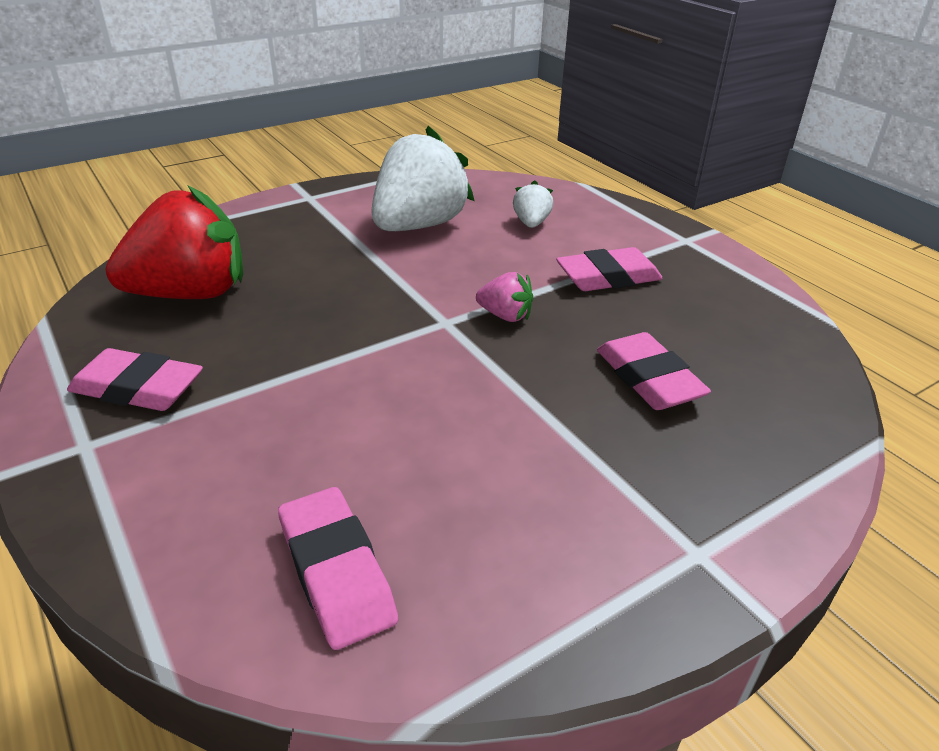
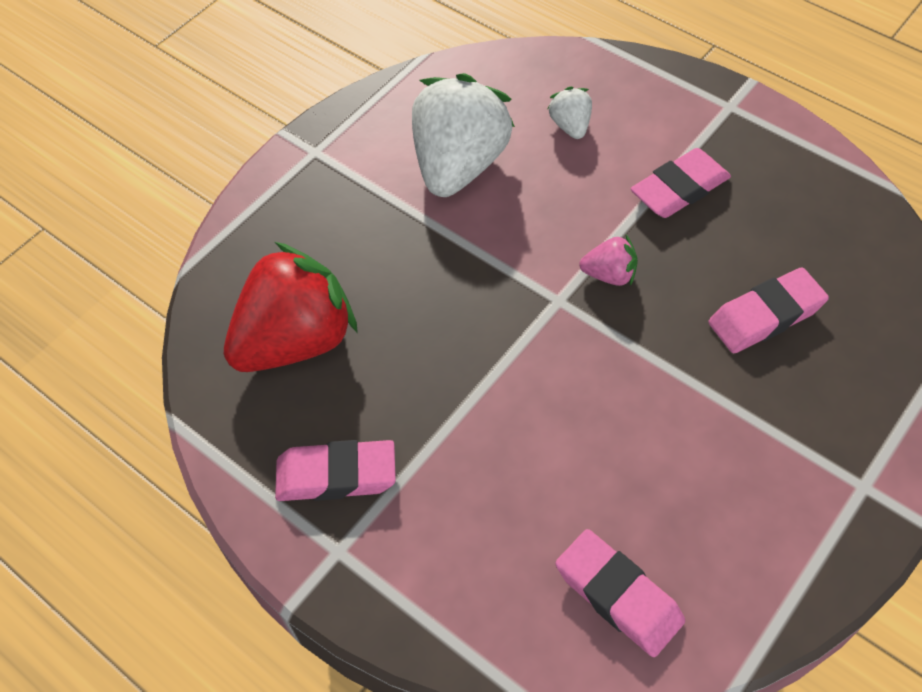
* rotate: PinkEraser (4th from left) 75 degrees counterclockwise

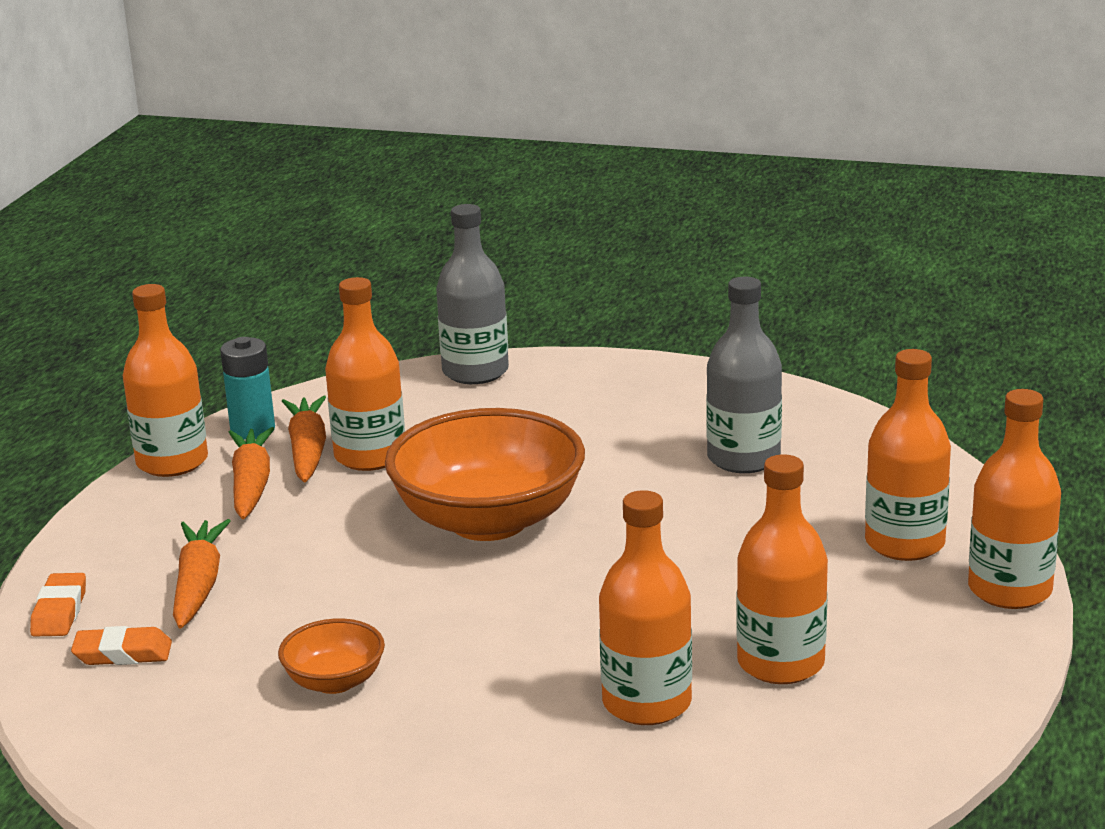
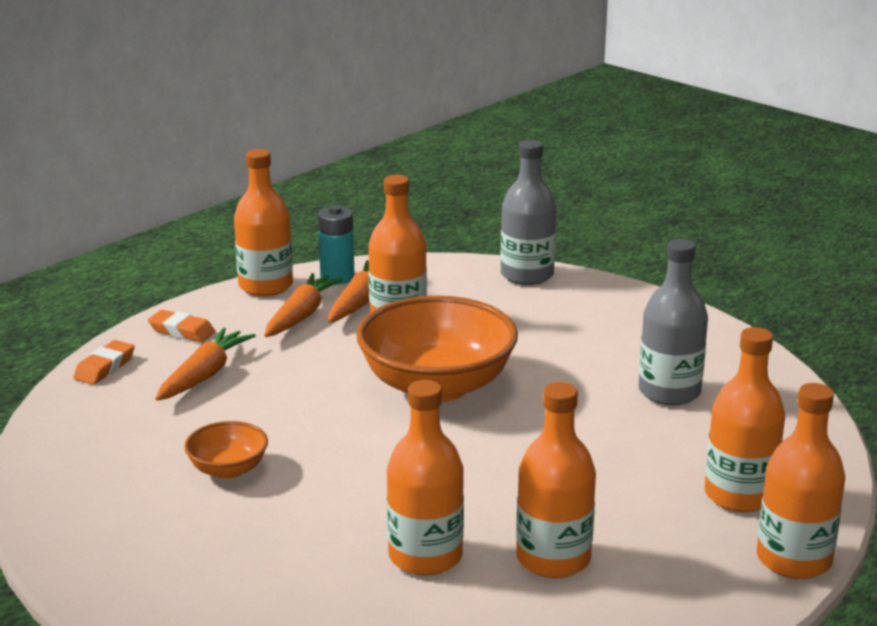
* move: OrangeEraser (2nd from left)

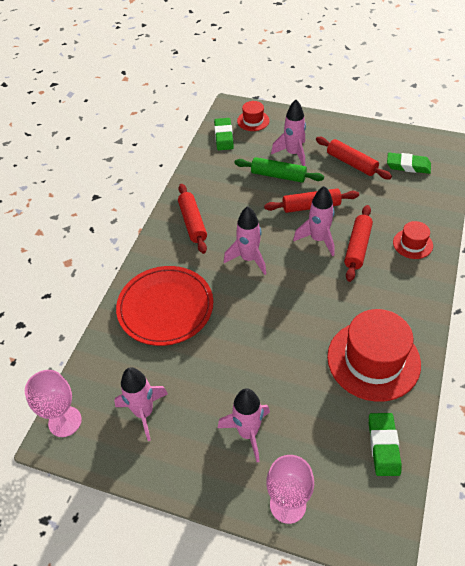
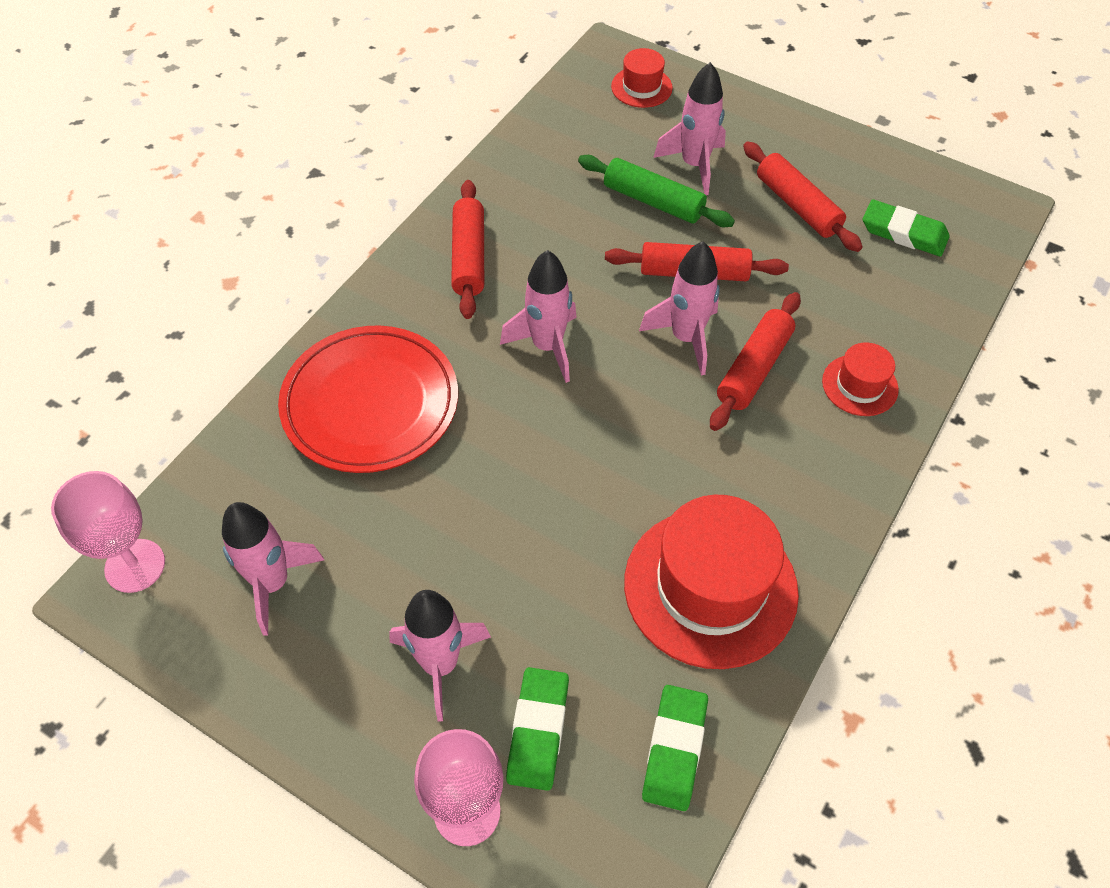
* move: GreenEraser (1st from left)

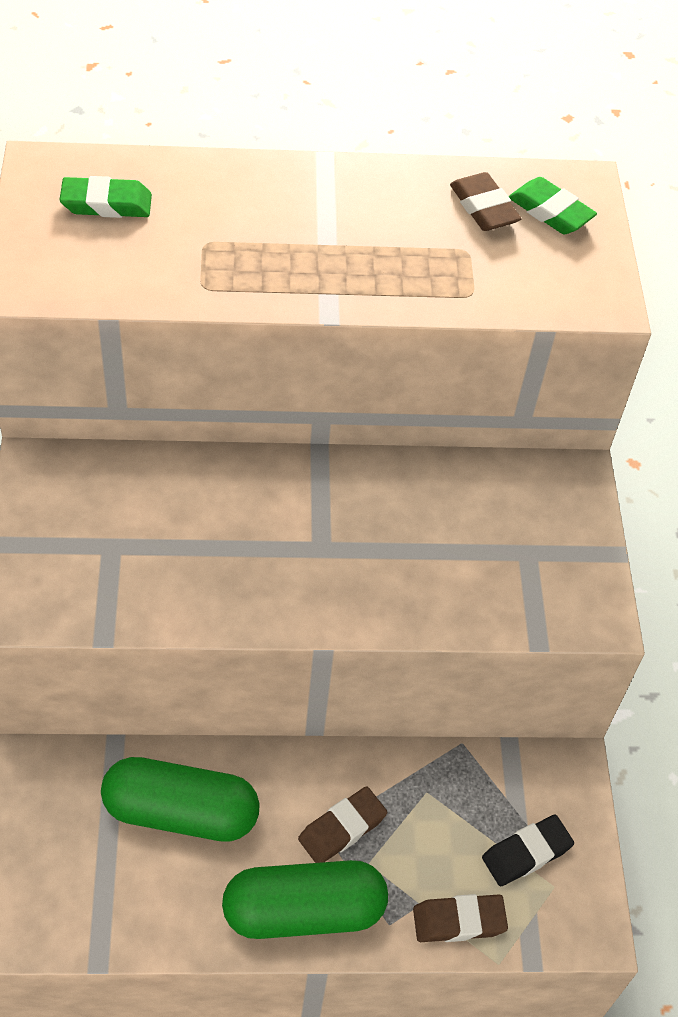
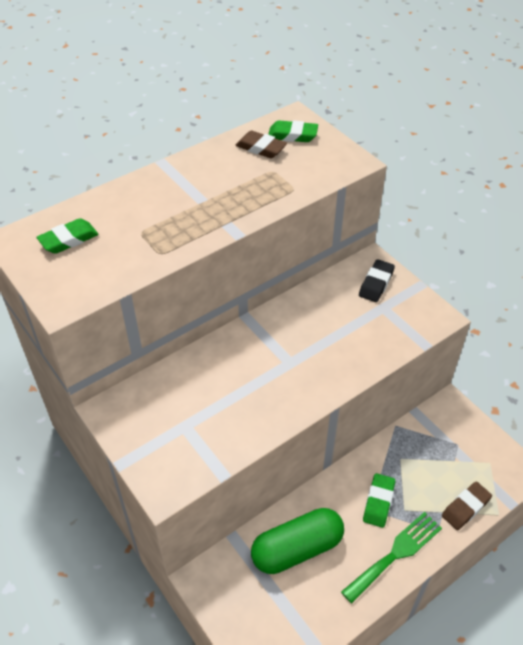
* recolor: BrownEraser (1st from left) to GreenEraser (3rd from left)
* move: BlackEraser
* replace: GreenCapsule (2nd from left) to GreenFork

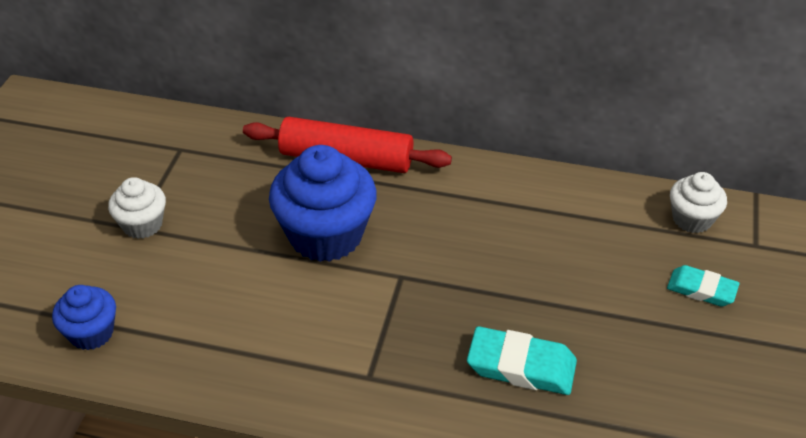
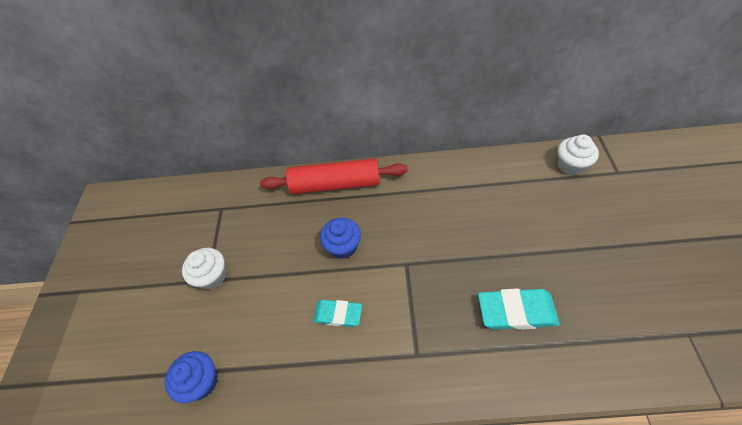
* resize: BlueCupcake (2nd from left) x0.54
* move: TurquoiseEraser (2nd from left in the first image) to TurquoiseEraser (1st from left)

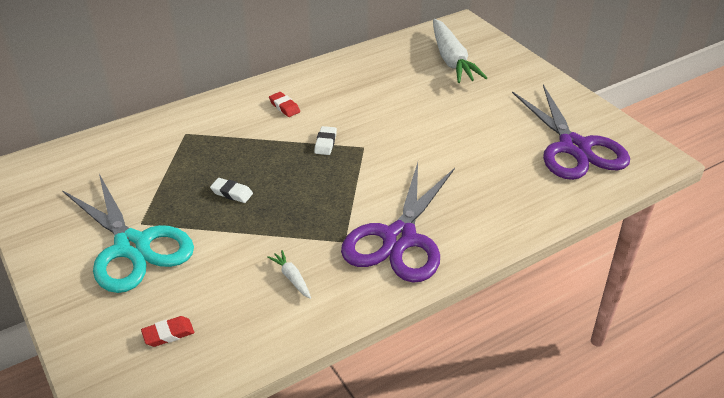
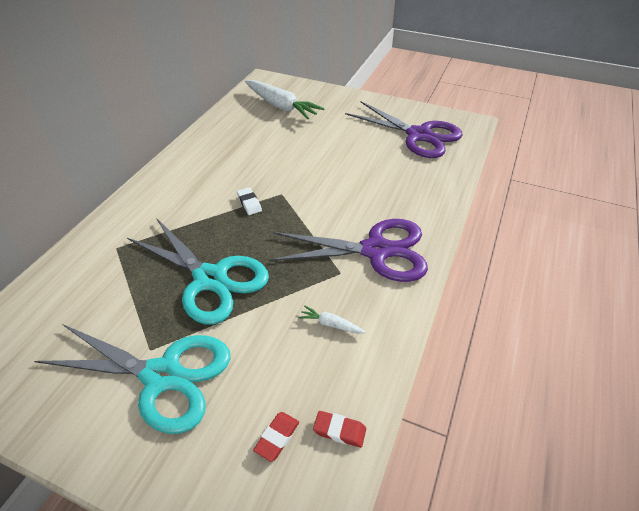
* move: RedEraser (2nd from left)
* rotate: PurpleScissors (1st from left) 75 degrees counterclockwise
* replace: WhiteEraser (1st from left) to TurquoiseScissors (2nd from left)

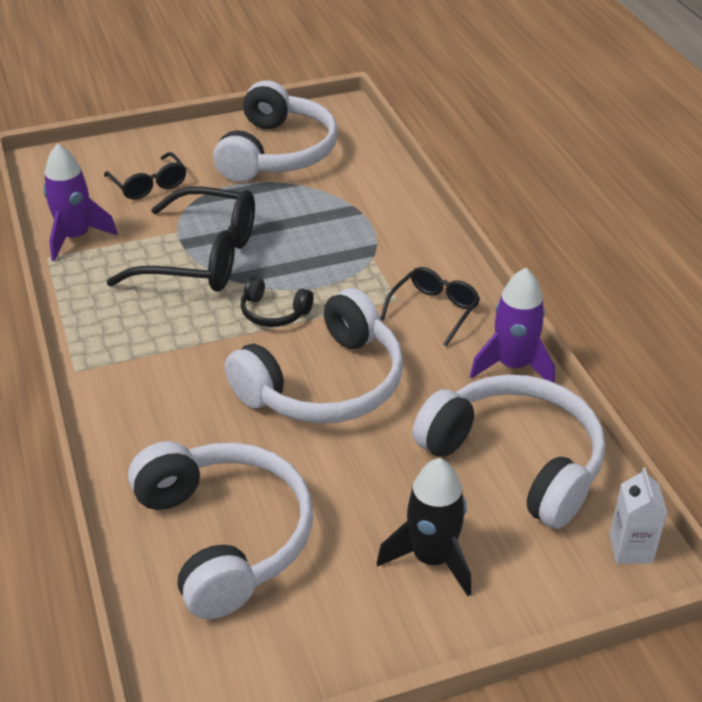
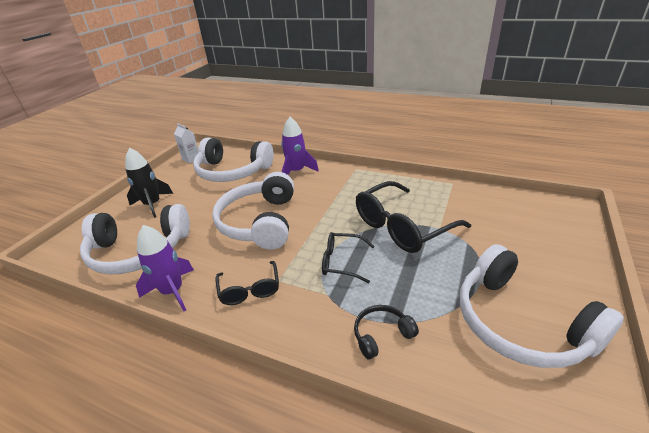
* move: PurpleRocket (1st from left in the first image) to PurpleRocket (2nd from left)
* move: BlackGlasses (1st from left in the first image) to BlackGlasses (2nd from left)
* move: BlackHeadphones
* move: WhiteCarton

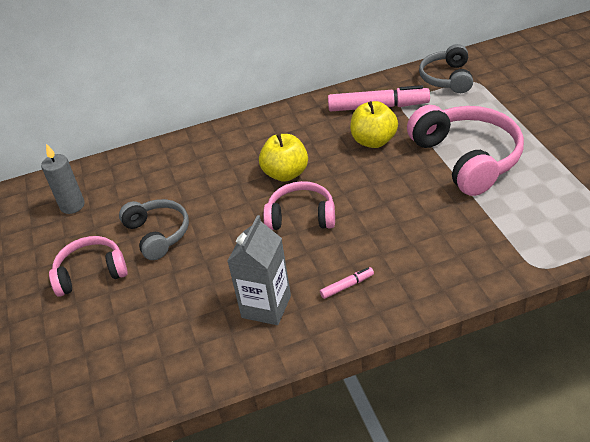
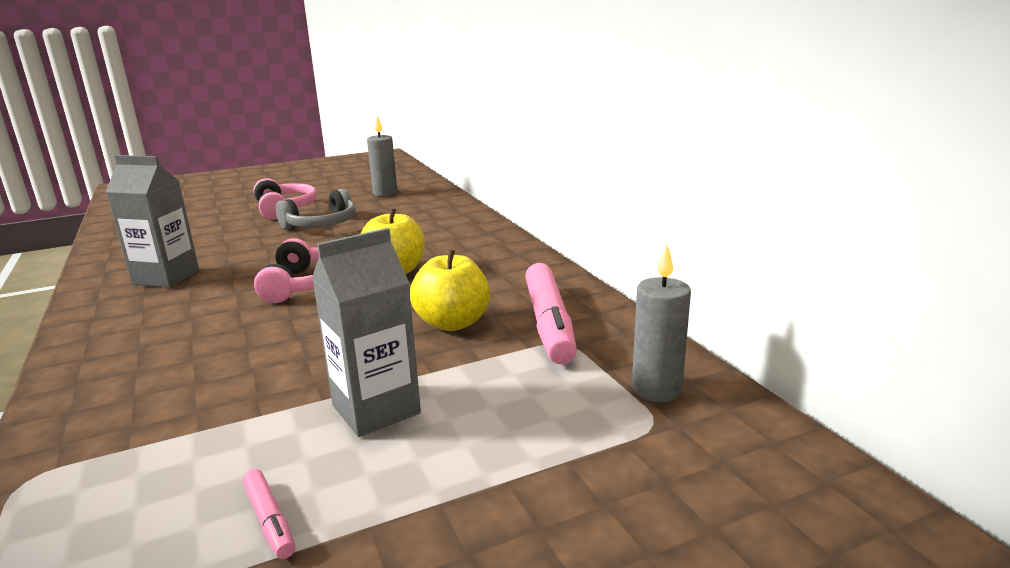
* replace: GreyHeadphones (2nd from left) to GreyCandle (2nd from left)
* replace: PinkHeadphones (3rd from left) to GreyCarton (2nd from left)
* move: PinkMarker (1st from left)

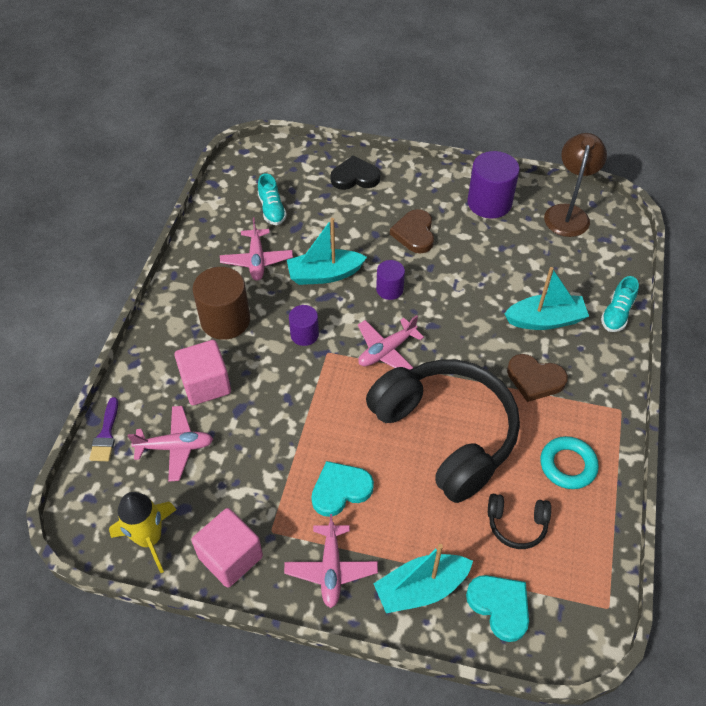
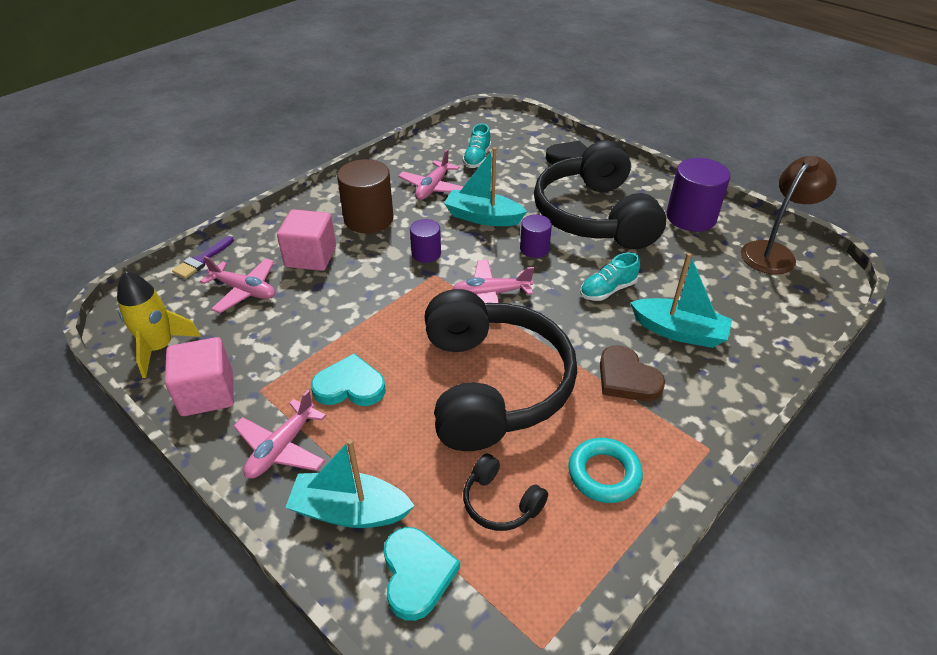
* replace: BrownHeart (1st from left) to BlackHeadphones (3rd from left)
* move: TurquoiseShoe (2nd from left)

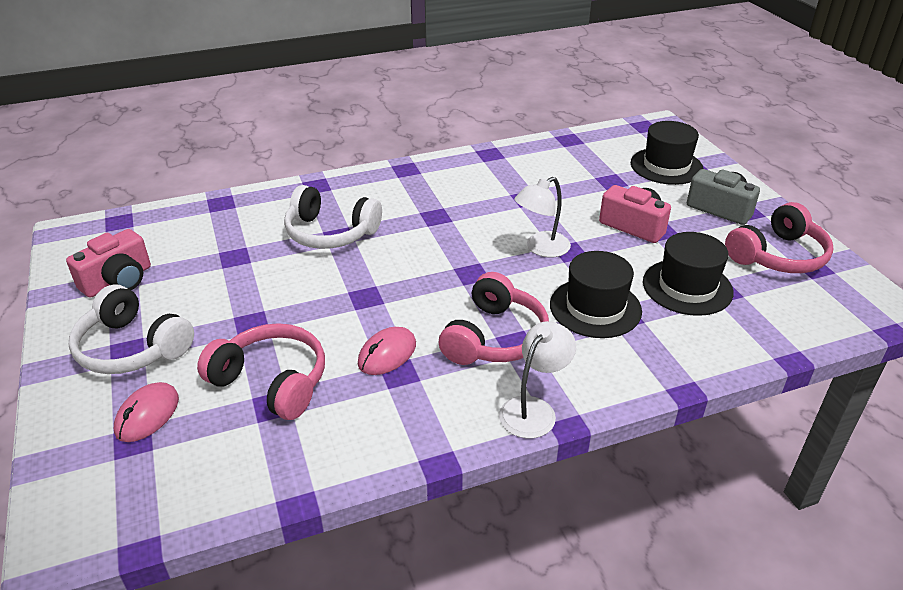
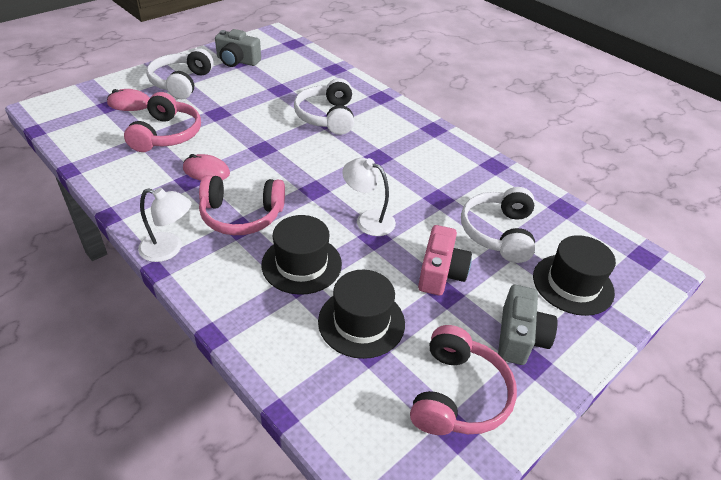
* rotate: PinkHeadphones (3rd from left) 105 degrees counterclockwise
* recolor: PinkCamera (1st from left) to GreyCamera (1st from left)
* insert: WhiteHeadphones (3rd from left)

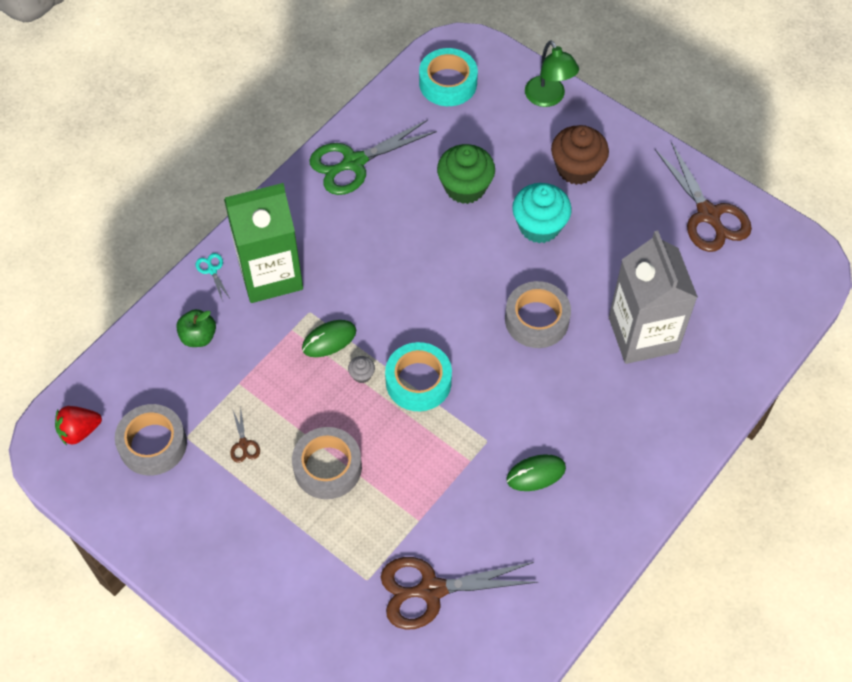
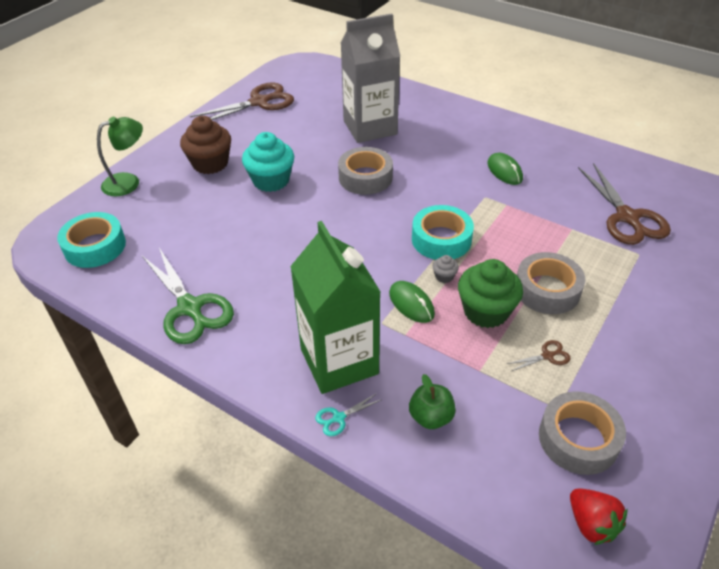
* move: GreenCupcake

